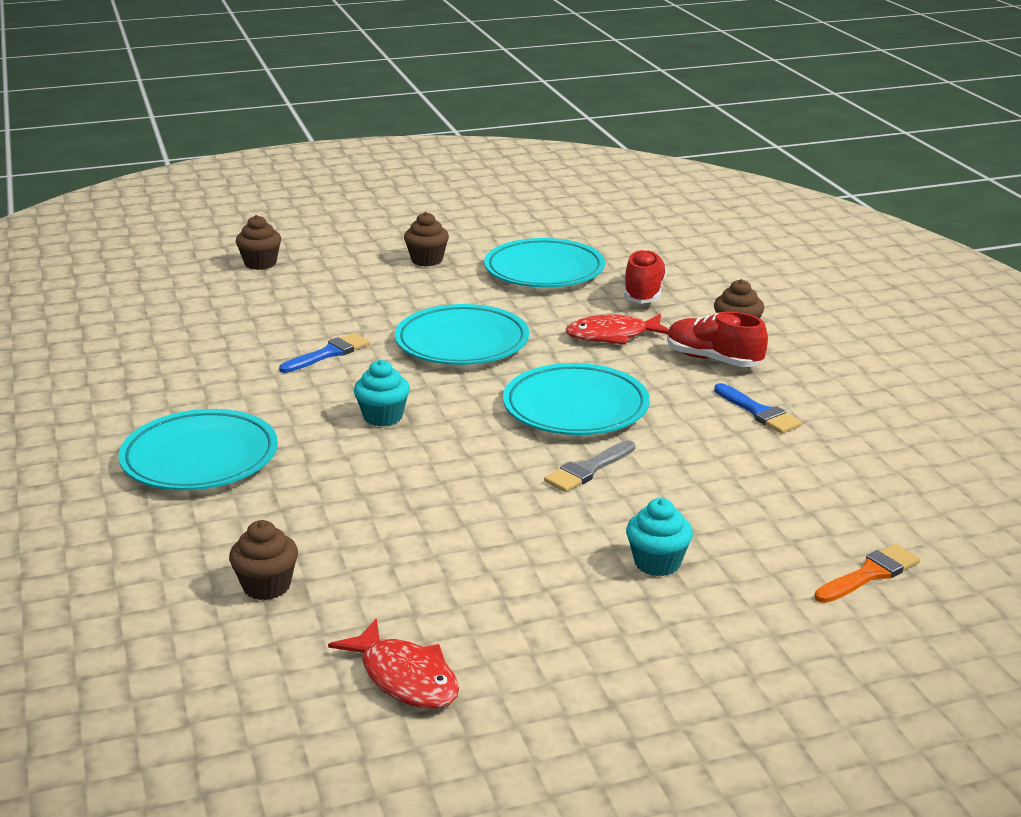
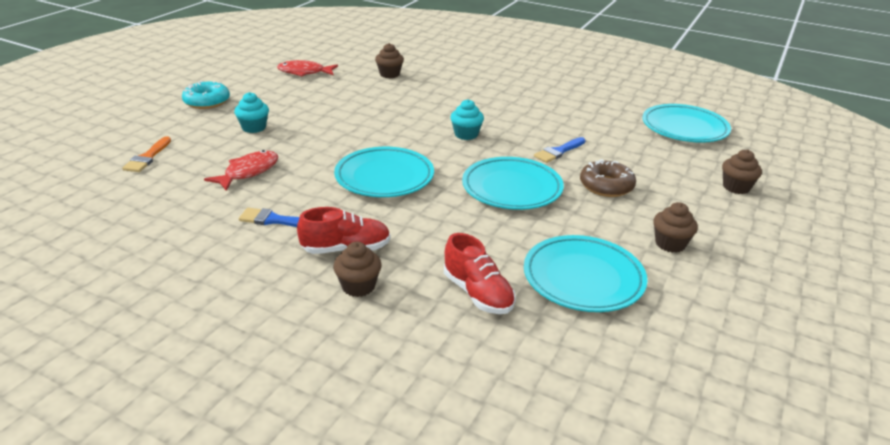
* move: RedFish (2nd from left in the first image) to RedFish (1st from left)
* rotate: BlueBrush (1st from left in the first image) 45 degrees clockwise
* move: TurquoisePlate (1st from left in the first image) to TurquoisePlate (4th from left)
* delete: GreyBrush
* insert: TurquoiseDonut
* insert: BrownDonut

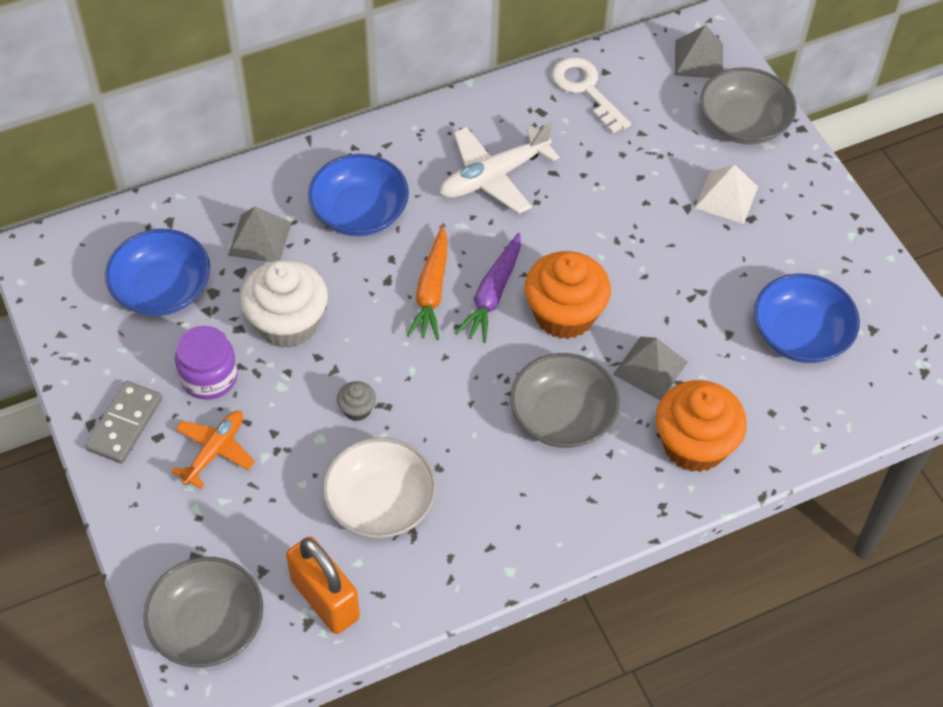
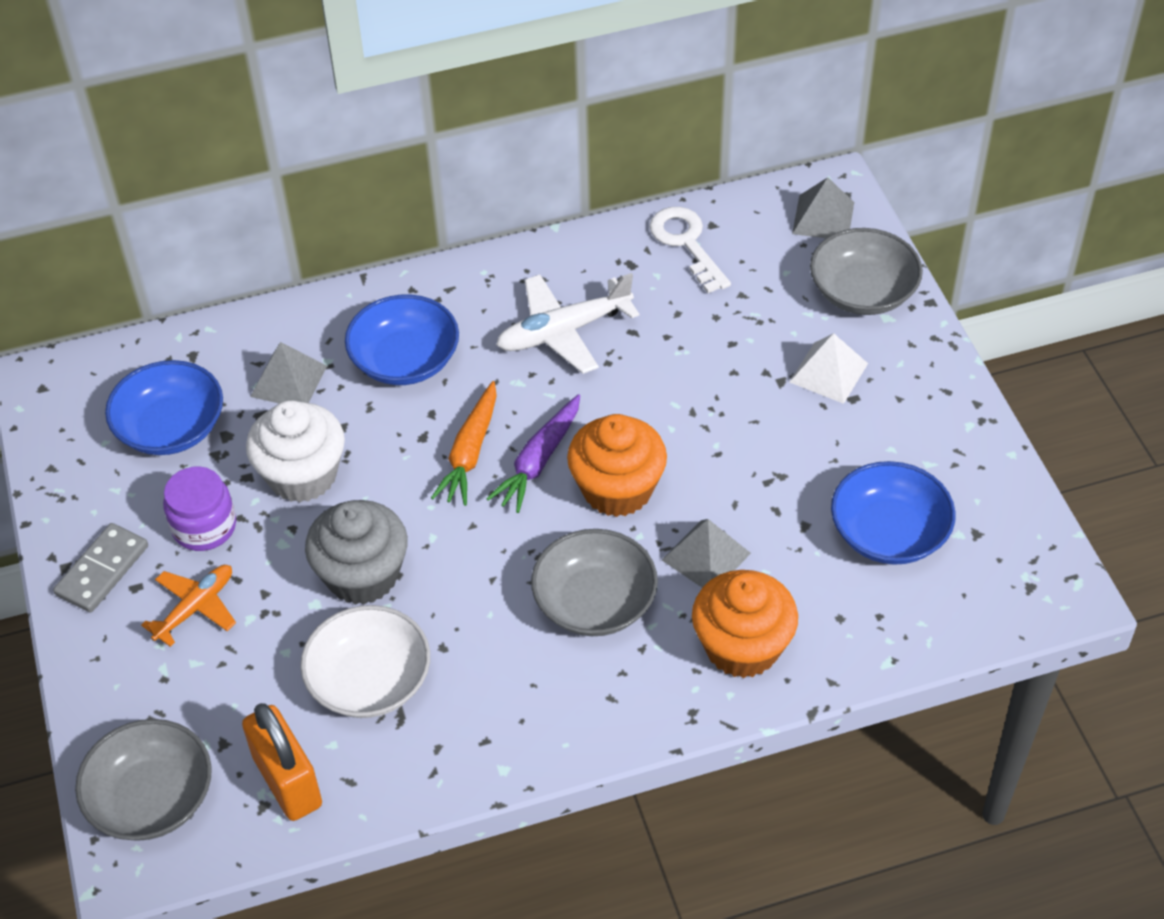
* resize: GreyCupcake x2.27

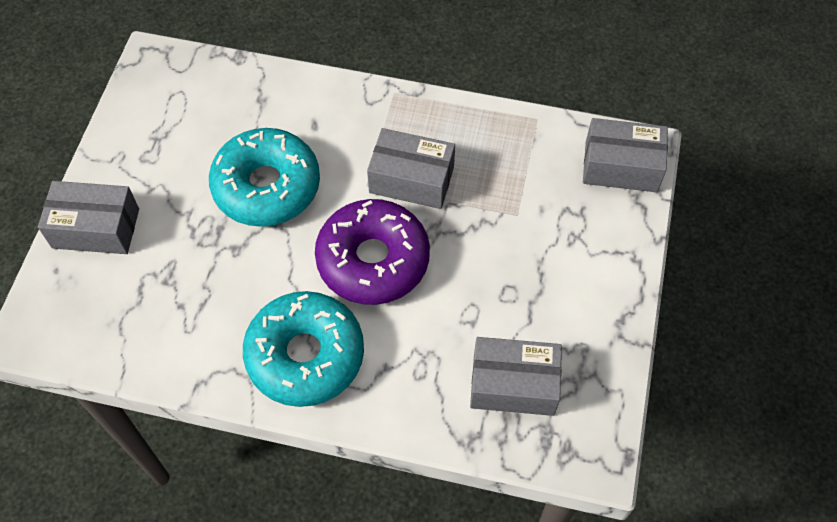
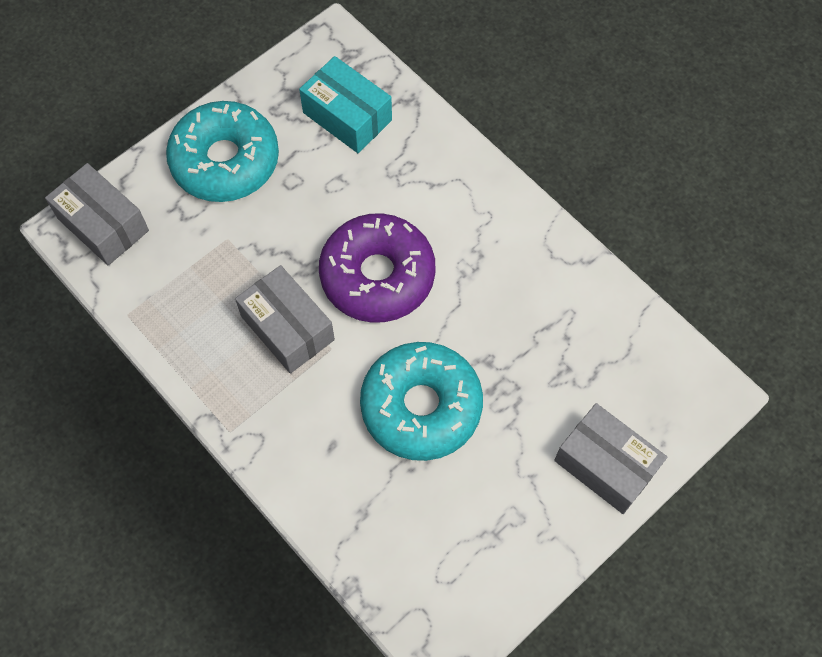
* move: TurquoiseDonut (2nd from left in the first image) to TurquoiseDonut (1st from left)
* recolor: GreyBox (3rd from left) to TurquoiseBox

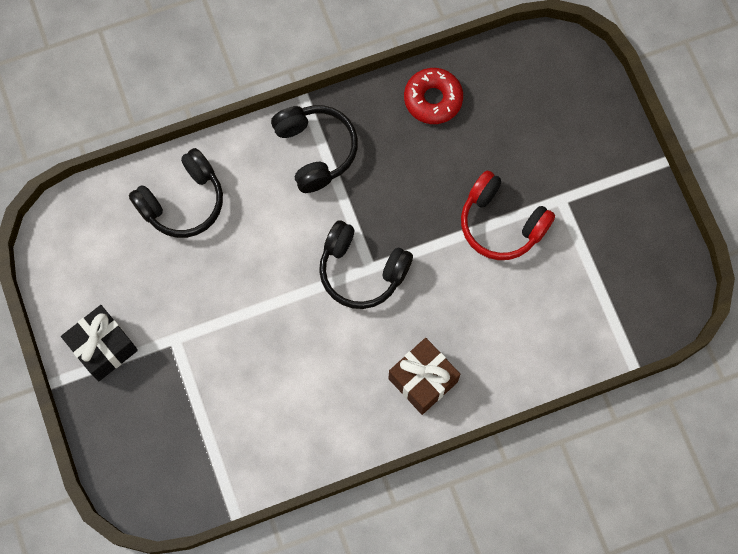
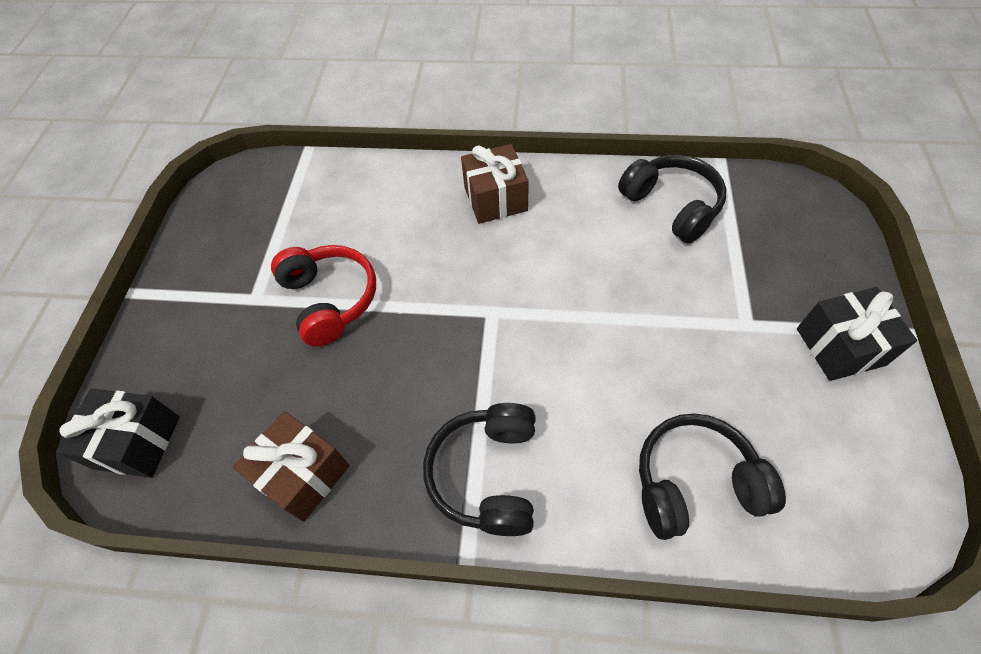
* replace: RedDonut to BrownGift (1st from left)
* move: BlackHeadphones (3rd from left in the first image) to BlackHeadphones (2nd from left)
* insert: BlackGift (1st from left)

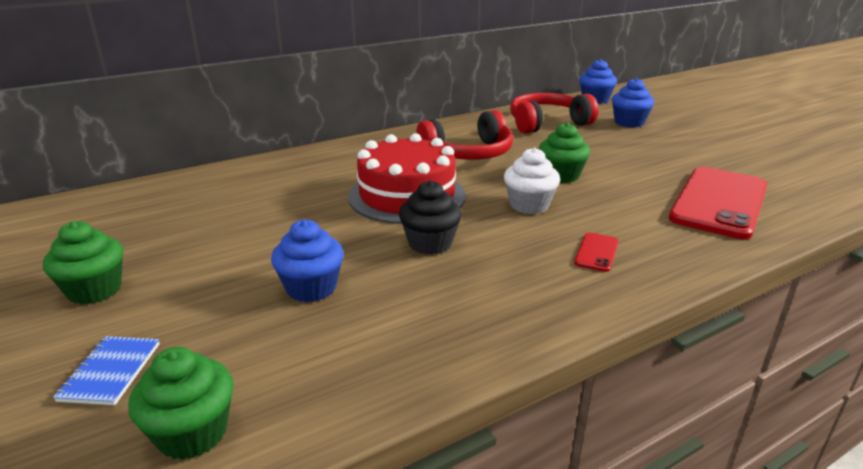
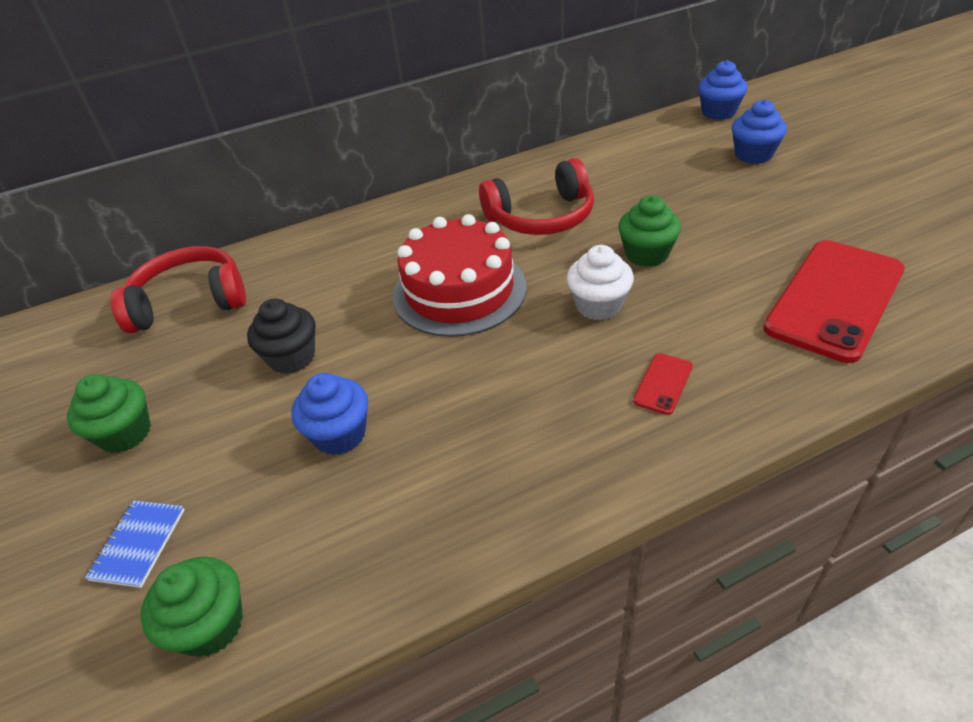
* move: RedHeadphones (2nd from left in the first image) to RedHeadphones (1st from left)
* move: BlackCupcake

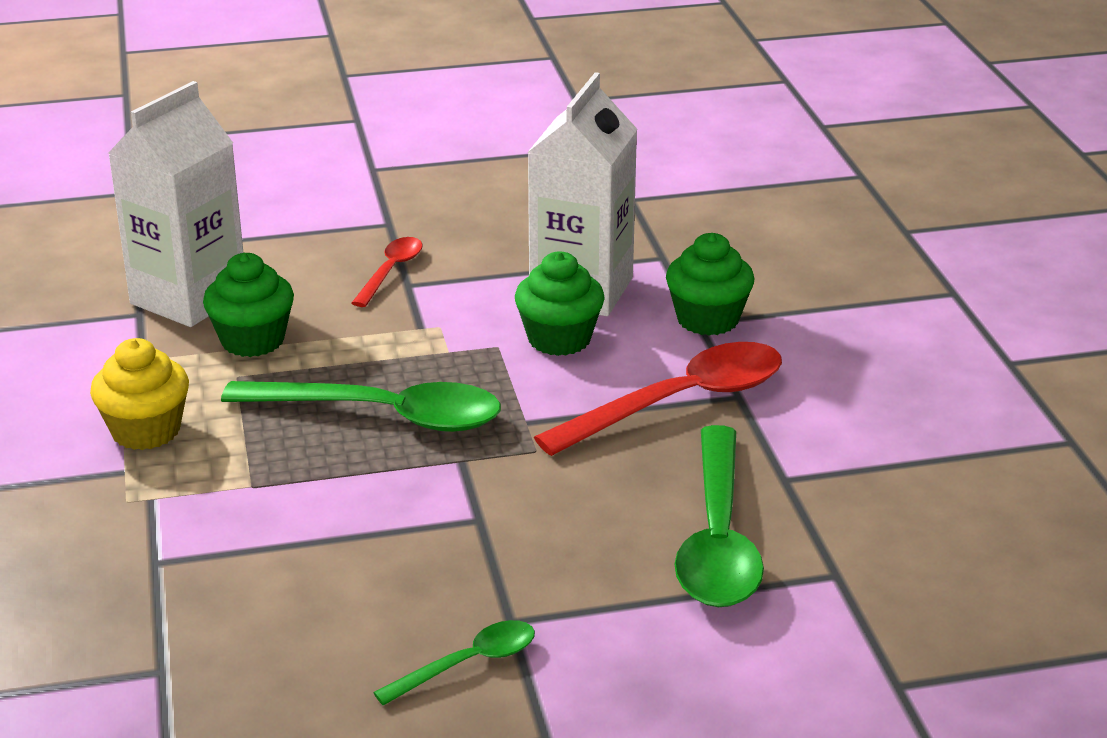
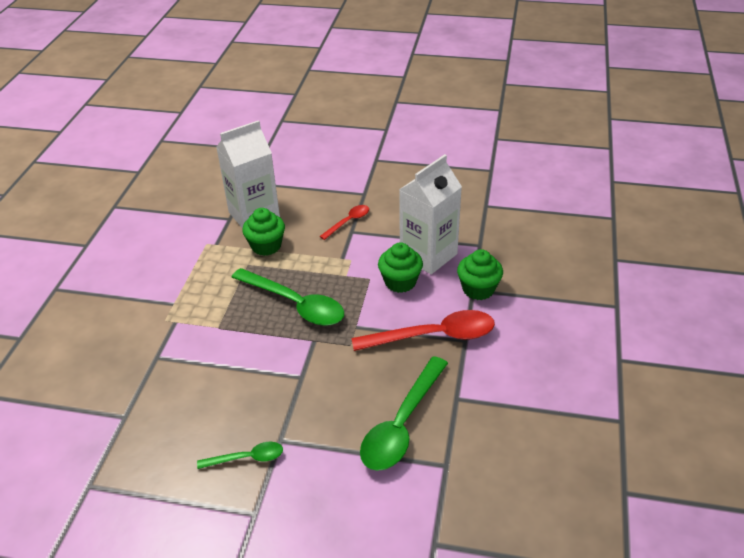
* delete: YellowCupcake

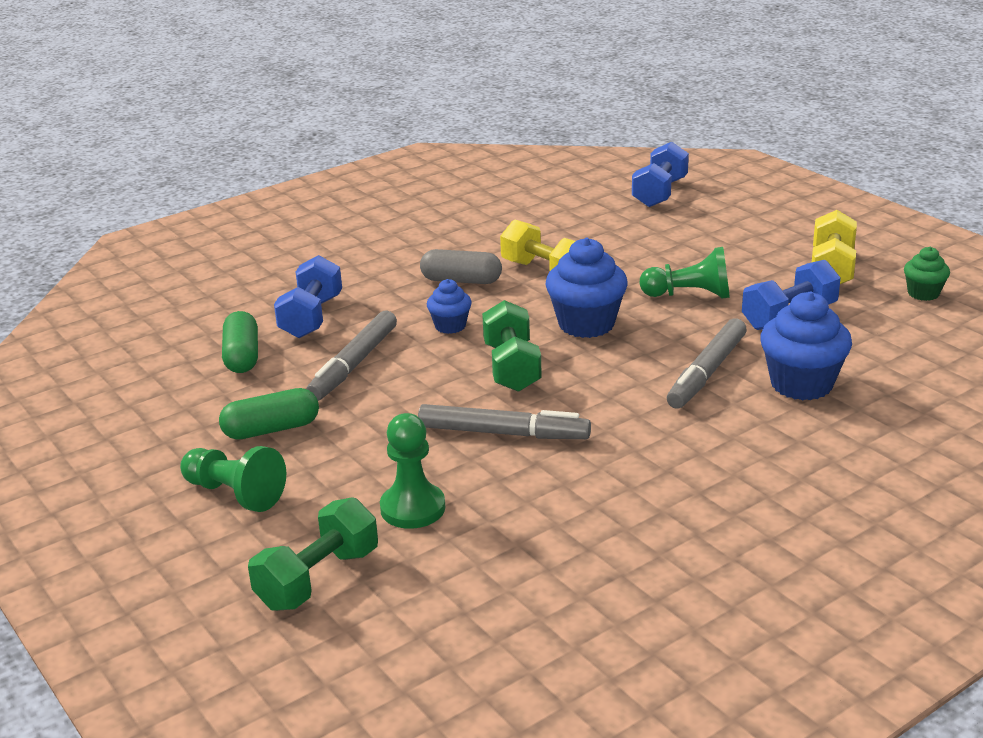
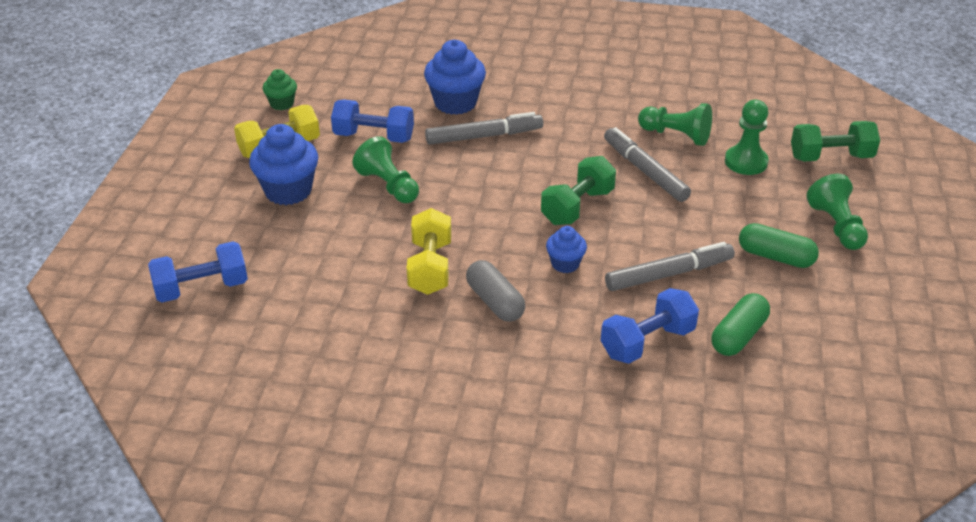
* move: BlueCupcake (2nd from left in the first image) to BlueCupcake (1st from left)
* insert: GreenPawn (2nd from left)

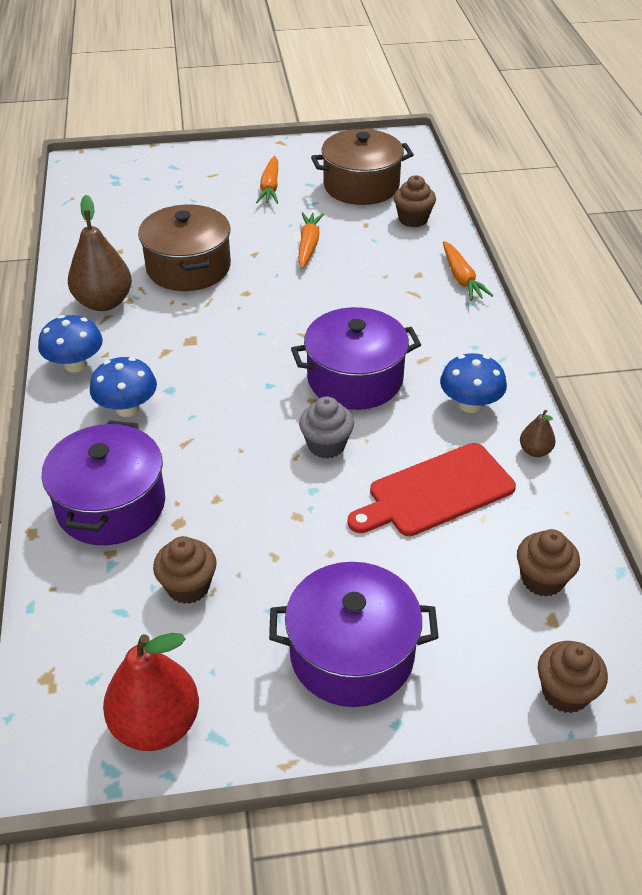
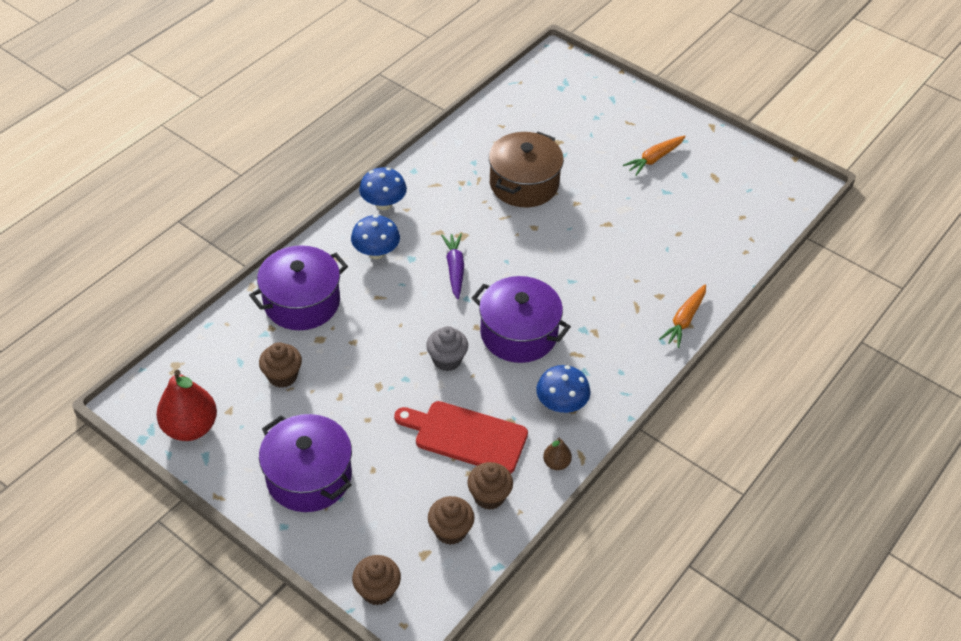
* delete: BrownPot (2nd from left)
* move: BrownCupcake (2nd from left in the first image) to BrownCupcake (4th from left)
* delete: BrownPear (1st from left)
* delete: OrangeCarrot (2nd from left)
* insert: PurpleCarrot

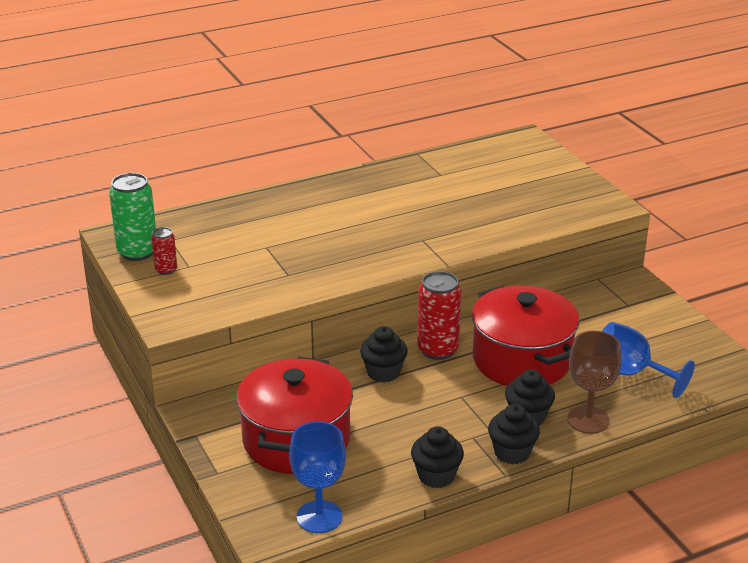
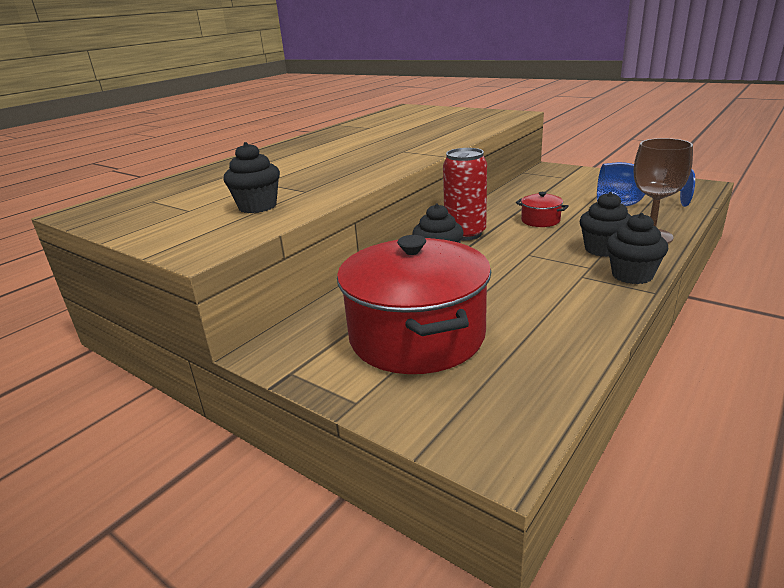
* delete: GreenCan
* delete: RedCan (1st from left)
* resize: RedPot (2nd from left) x0.40
* delete: BlueGoblet (1st from left)
* move: BlackCupcake (2nd from left in the first image) to BlackCupcake (1st from left)

